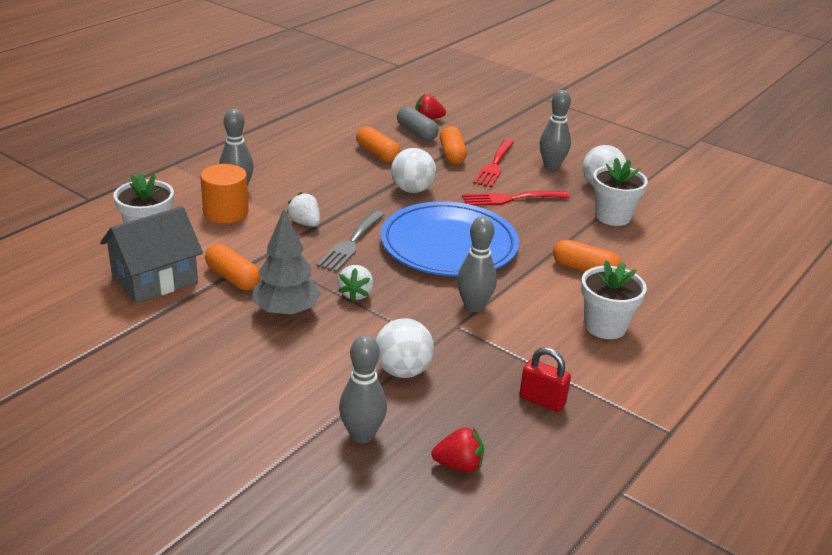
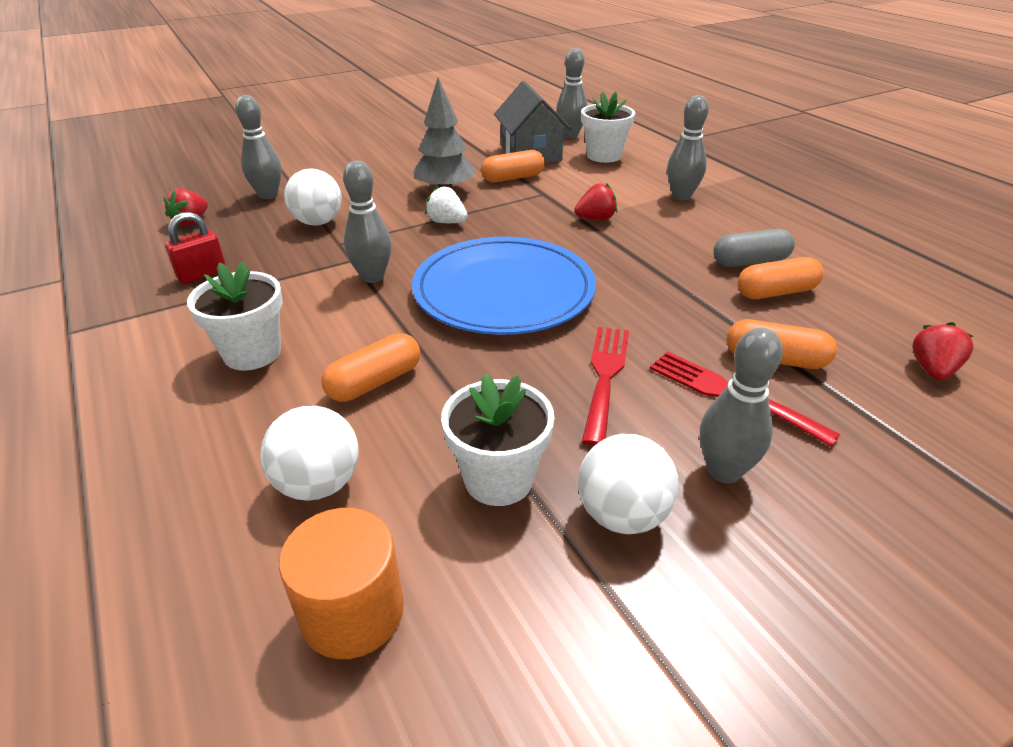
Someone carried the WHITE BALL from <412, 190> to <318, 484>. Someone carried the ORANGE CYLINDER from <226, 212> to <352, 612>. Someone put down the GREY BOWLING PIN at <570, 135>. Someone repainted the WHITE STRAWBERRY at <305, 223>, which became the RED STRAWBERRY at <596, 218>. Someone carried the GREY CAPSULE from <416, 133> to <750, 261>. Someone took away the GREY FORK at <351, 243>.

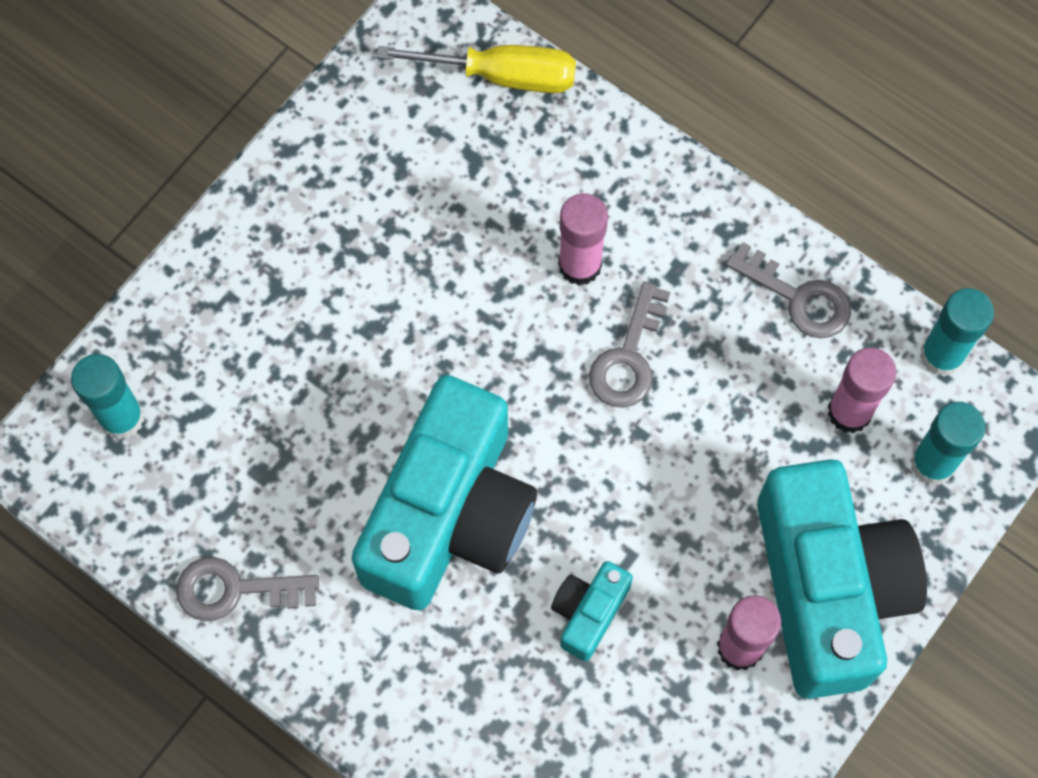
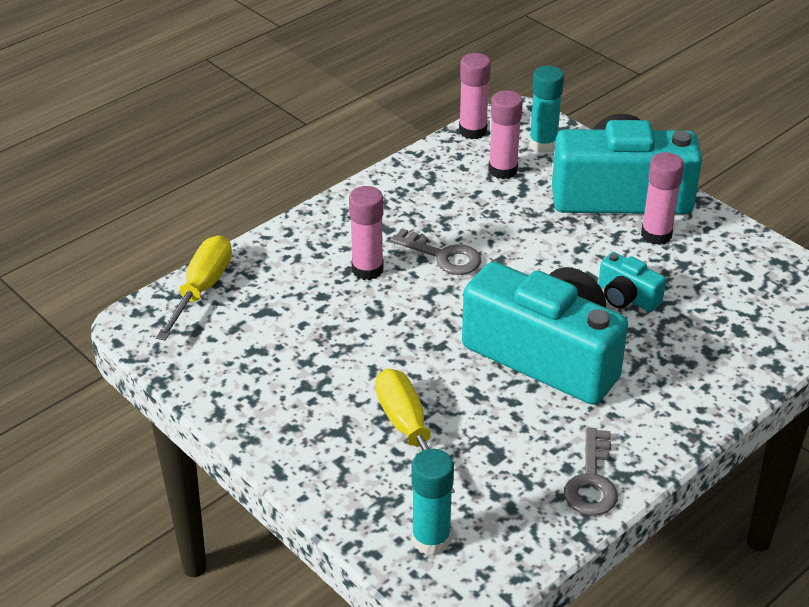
Someone put down the YELLOW SCREWDRIVER at <408, 430>. Someone repainted the TURQUOISE GLUE STICK at <941, 355>, which became the PINK GLUE STICK at <472, 131>. Someone took away the GREY KEY at <798, 297>.

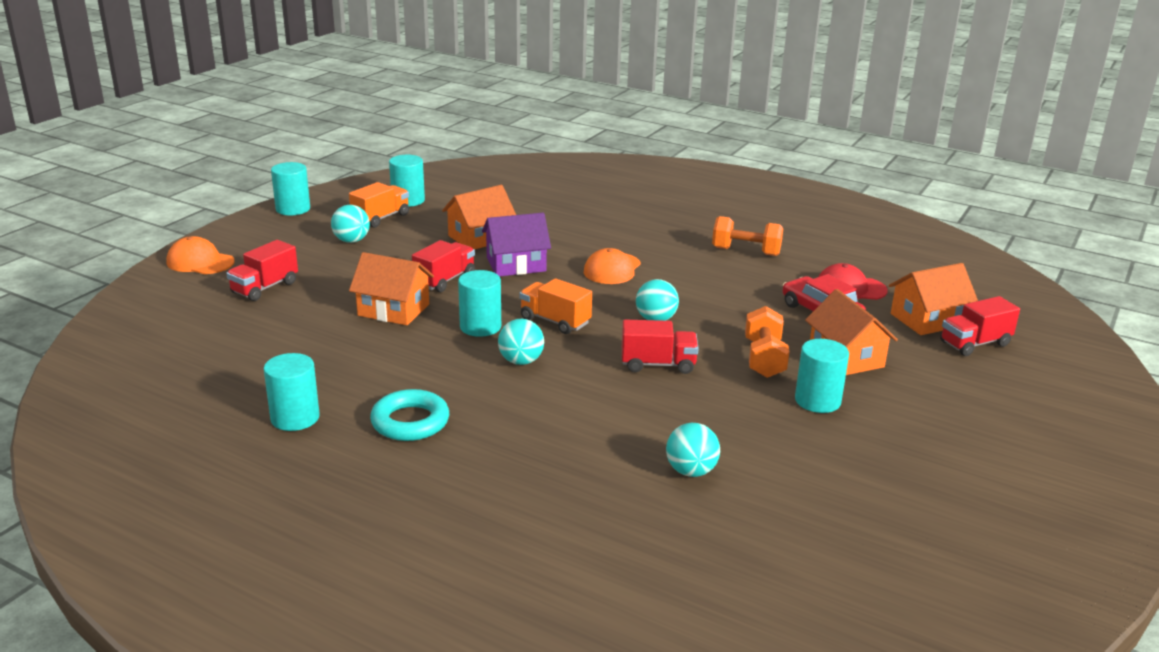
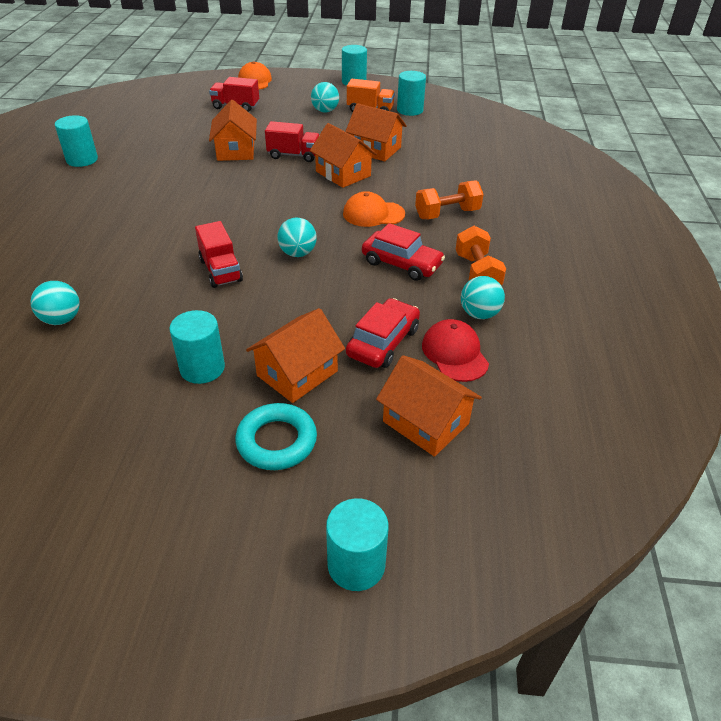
Someone carried the TURQUOISE RING from <410, 422> to <277, 441>. Someone repainted the PURPLE HOUSE at <516, 264>, which became the ORANGE HOUSE at <343, 174>. Someone carried the TURQUOISE CYLINDER from <480, 327> to <356, 564>. Someone put down the RED CAR at <401, 263>. Someone carried the ORANGE DUMBBELL from <764, 359> to <447, 214>. Someone carried the TURQUOISE BALL from <521, 361> to <479, 314>. Someone took away the ORANGE TRUCK at <555, 321>. Someone took away the RED TRUCK at <975, 344>.

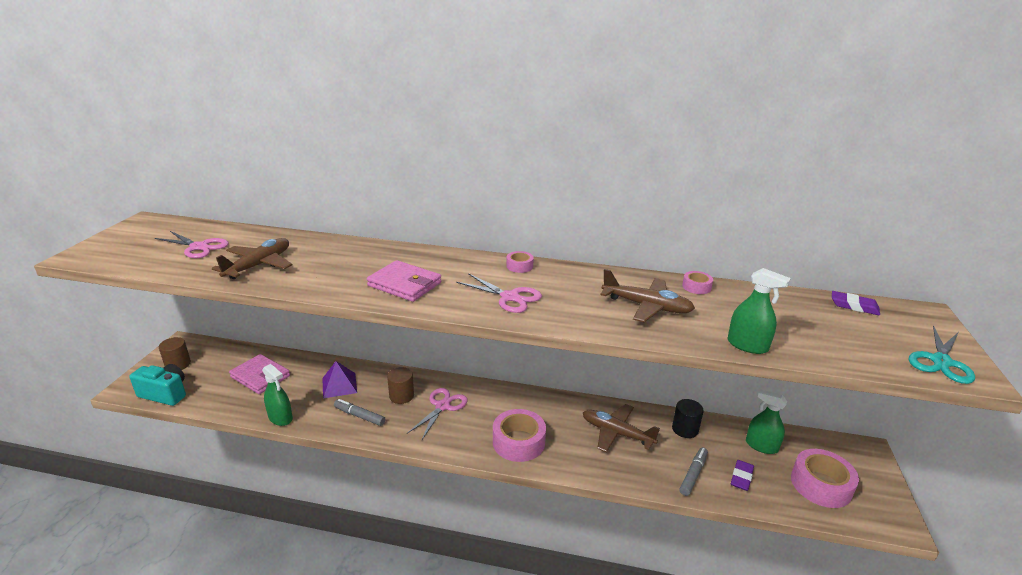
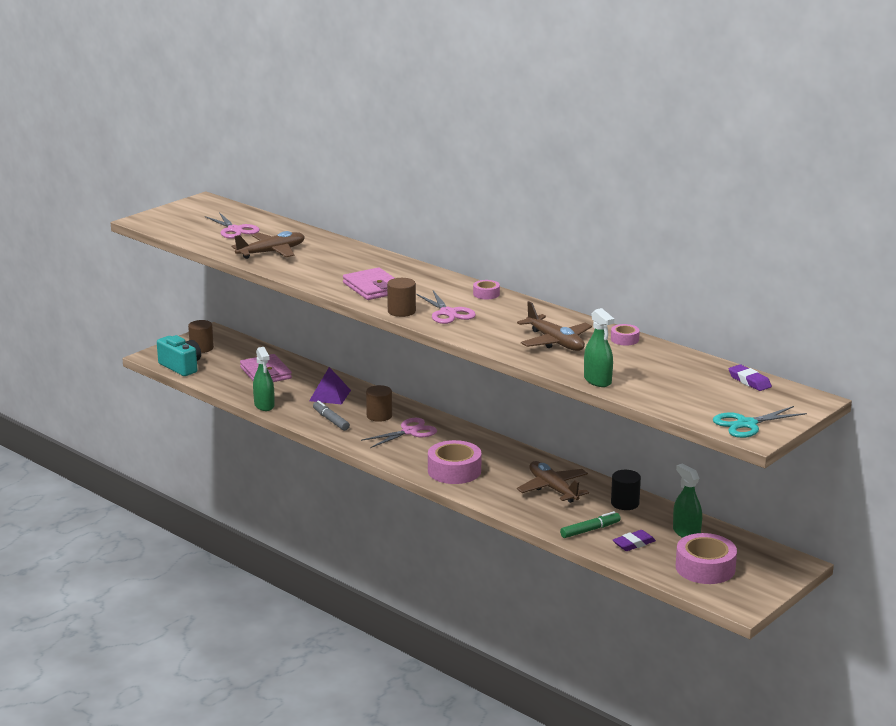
Someone put down the BROWN CYLINDER at <401, 311>. Someone repainted the GREY MARKER at <693, 474>, which became the GREEN MARKER at <590, 530>.

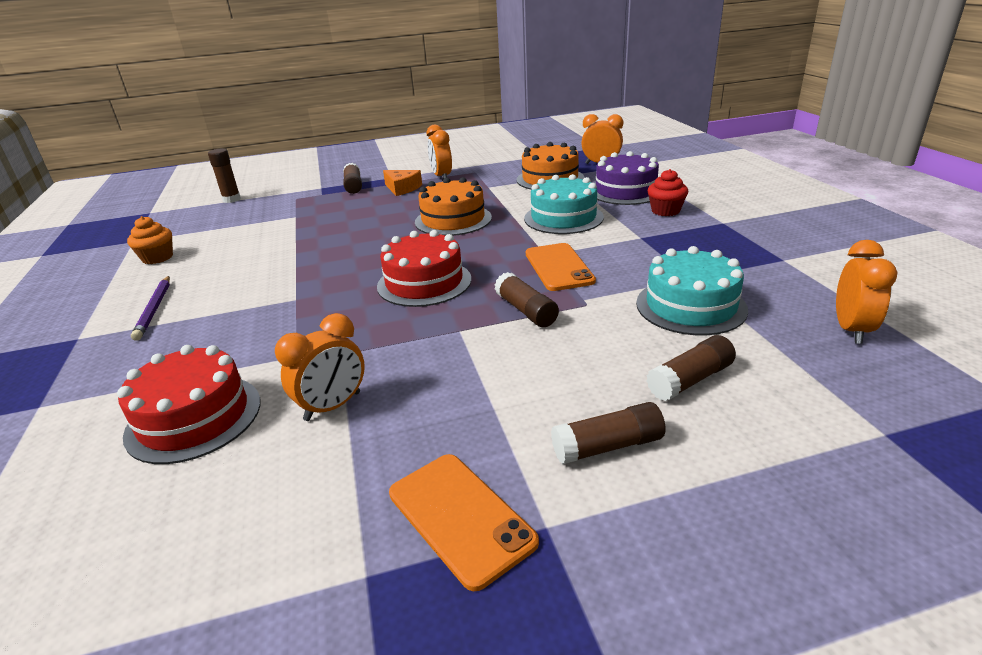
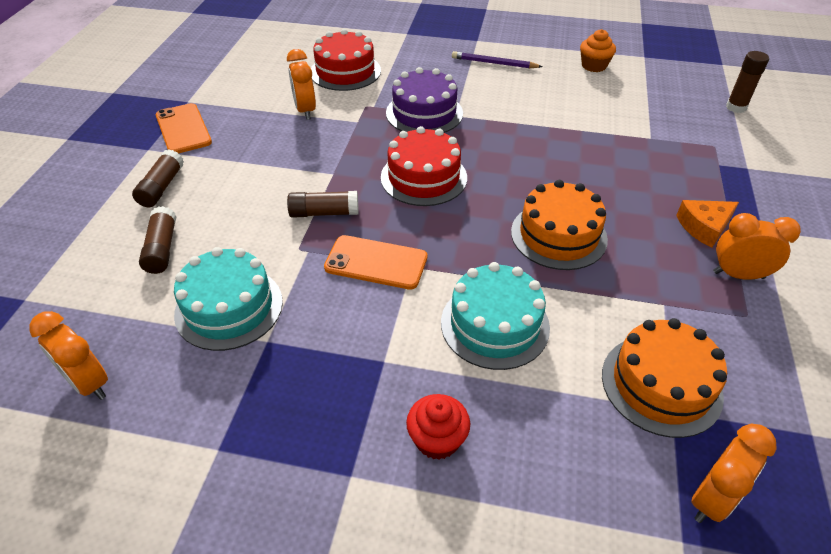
Someone rotated the ORANGE PHONE at <460, 517> by 75 degrees clockwise. Someone carried the PURPLE CAKE from <625, 191> to <424, 113>. Someone took away the BROWN GLUE STICK at <353, 186>.

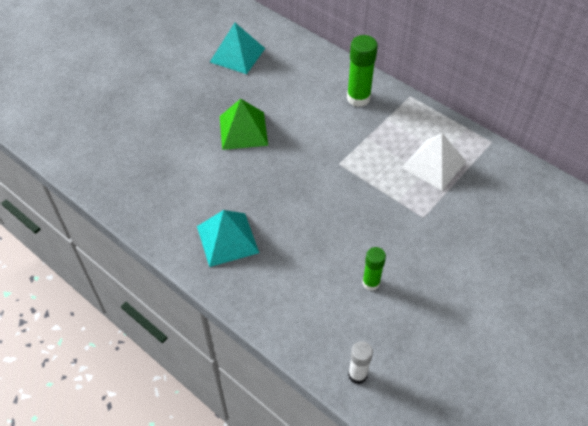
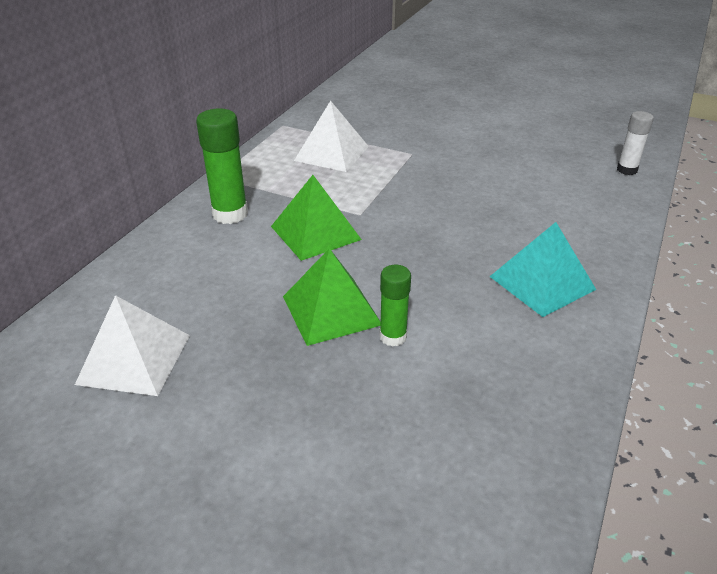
Someone repainted the TURQUOISE PYRAMID at <237, 55>, which became the WHITE PYRAMID at <134, 359>. Someone put down the GREEN PYRAMID at <315, 233>. Someone carried the GREEN GLUE STICK from <371, 283> to <393, 337>.

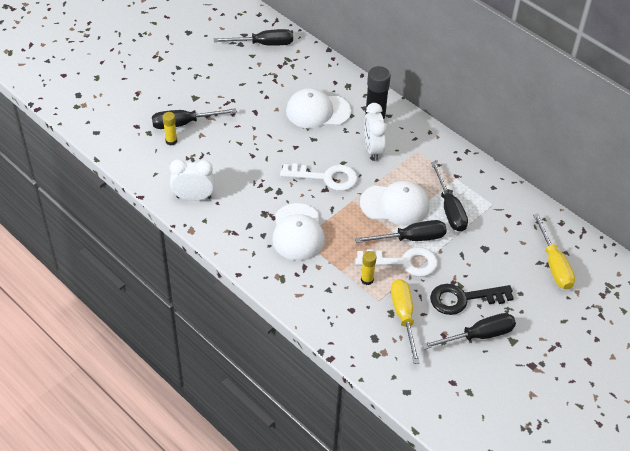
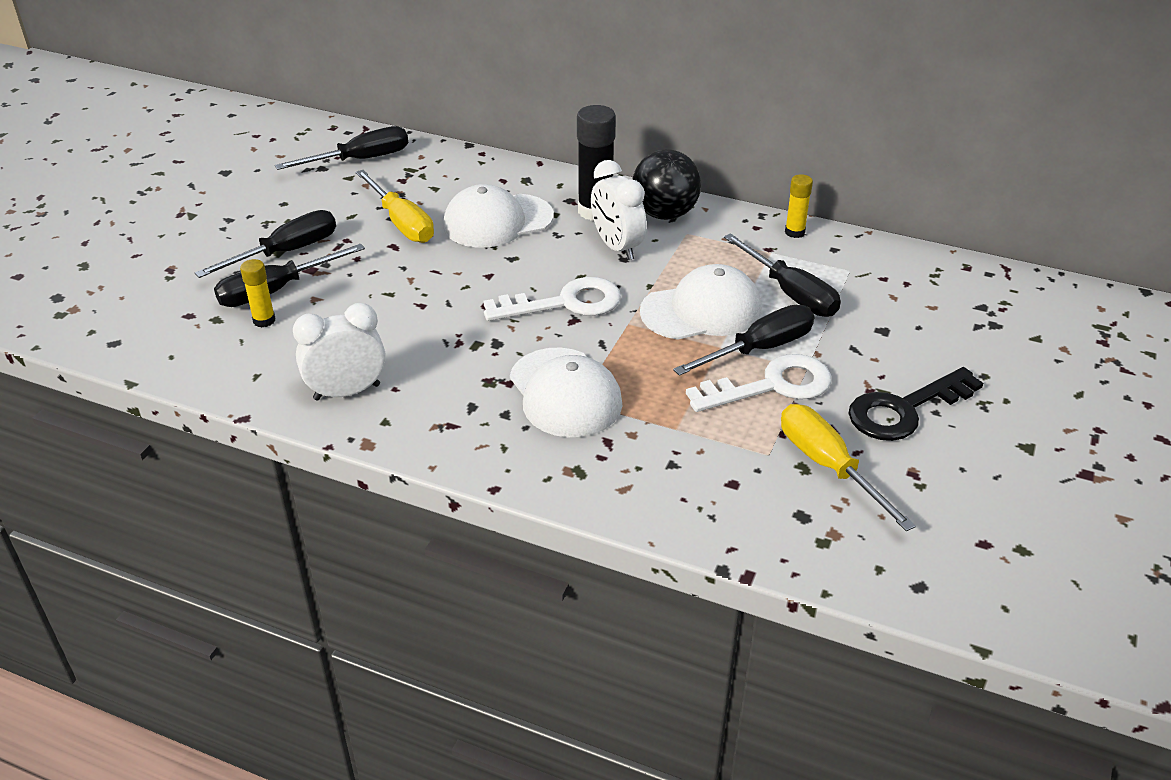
Someone carried the BLACK SCREWDRIVER from <478, 335> to <286, 252>. Someone carried the YELLOW SCREWDRIVER from <554, 264> to <401, 222>. Someone put down the BLACK BALL at <665, 214>. Someone carried the YELLOW GLUE STICK from <367, 280> to <794, 232>.

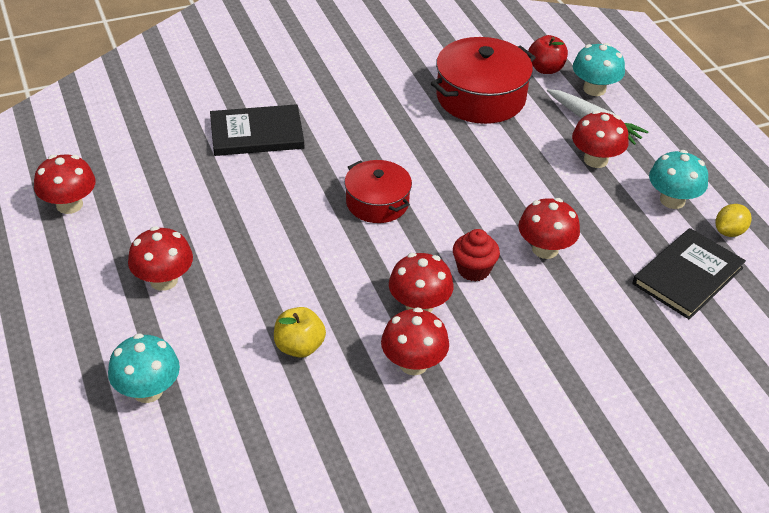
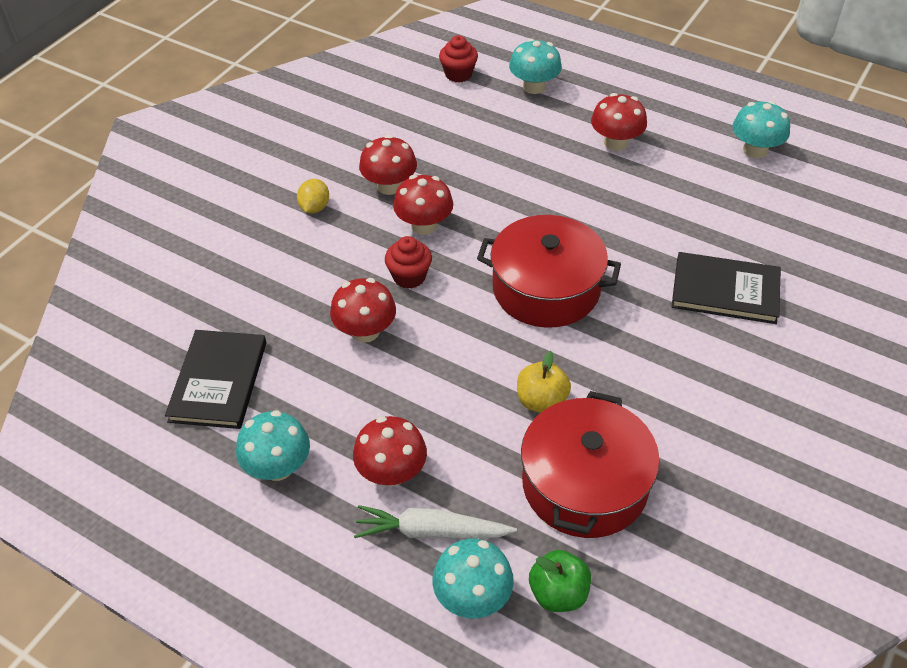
Someone carried the YELLOW LEMON from <729, 232> to <314, 207>. Someone put down the RED CUPCAKE at <458, 74>. Someone scaled the RED POT at <377, 202> by 1.59. Someone carried the YELLOW APPLE from <299, 347> to <541, 401>. Someone repainted the RED APPLE at <545, 69>, which became the GREEN APPLE at <558, 593>. Someone rotated the BLACK BOOK at <257, 133> by 60 degrees clockwise. Someone repainted the RED MUSHROOM at <69, 205>, which became the TURQUOISE MUSHROOM at <755, 150>.

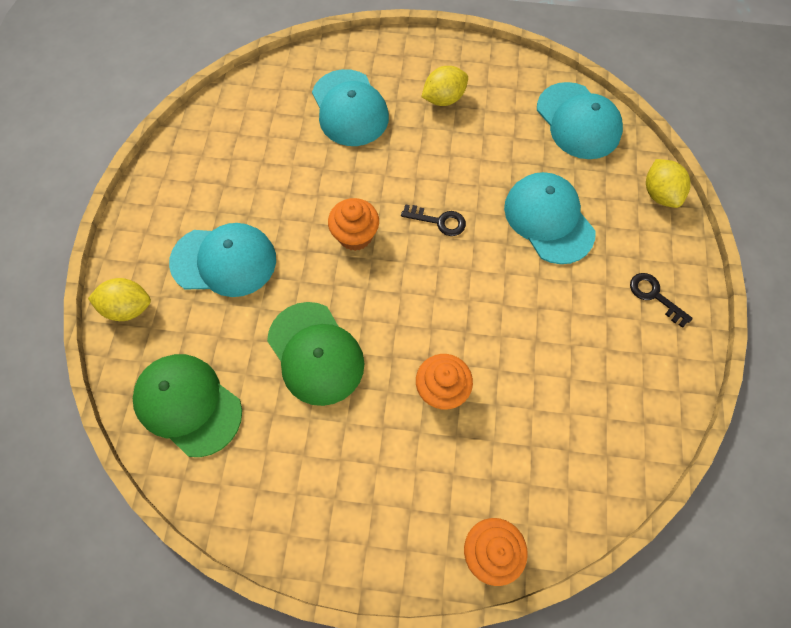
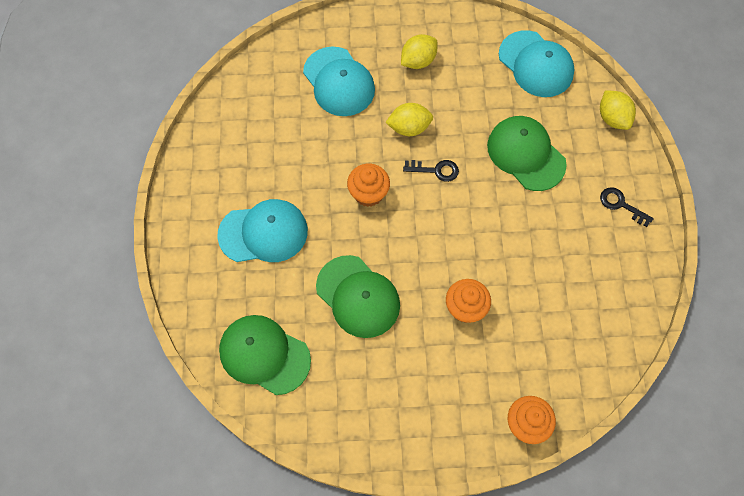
Someone carried the YELLOW LEMON from <128, 307> to <409, 128>. Someone repainted the TURQUOISE CAP at <548, 219>, which became the GREEN CAP at <526, 154>.

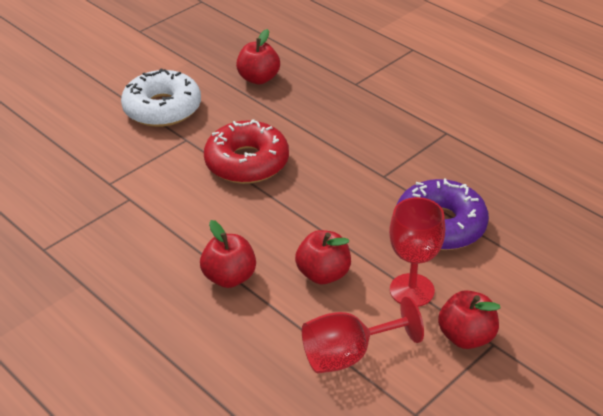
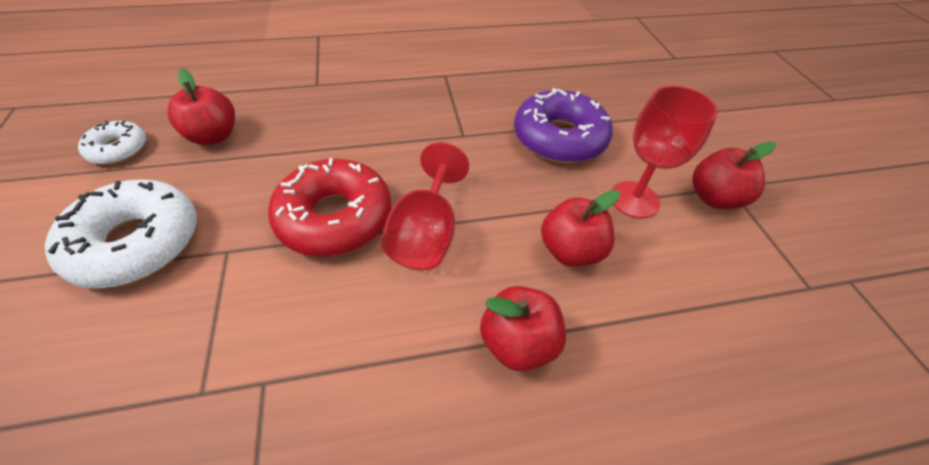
Someone put down the WHITE DONUT at <118, 149>. Someone carried the RED GOBLET from <348, 355> to <426, 234>.

